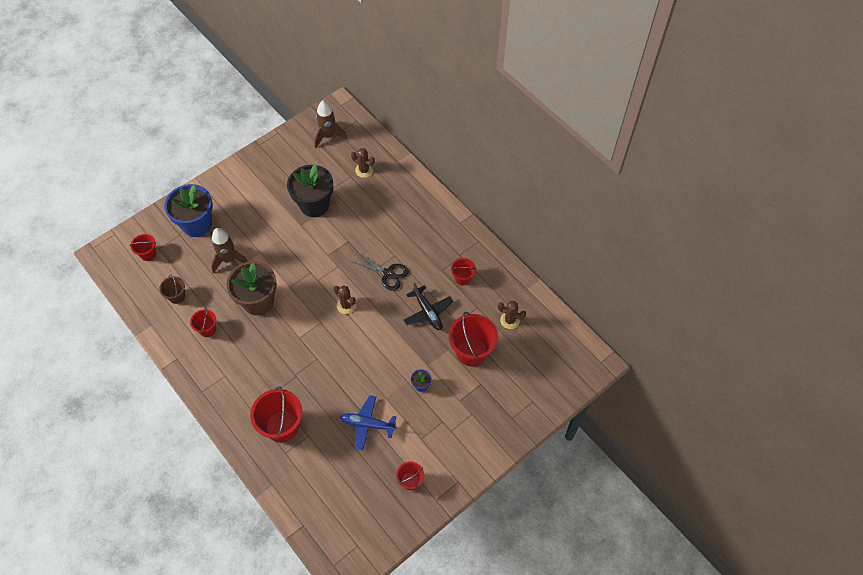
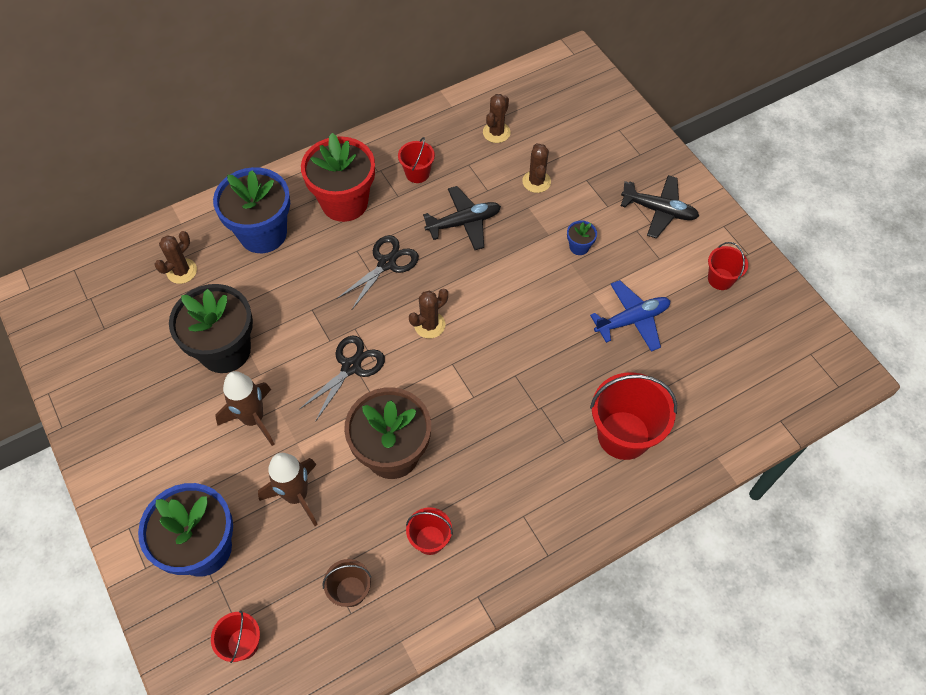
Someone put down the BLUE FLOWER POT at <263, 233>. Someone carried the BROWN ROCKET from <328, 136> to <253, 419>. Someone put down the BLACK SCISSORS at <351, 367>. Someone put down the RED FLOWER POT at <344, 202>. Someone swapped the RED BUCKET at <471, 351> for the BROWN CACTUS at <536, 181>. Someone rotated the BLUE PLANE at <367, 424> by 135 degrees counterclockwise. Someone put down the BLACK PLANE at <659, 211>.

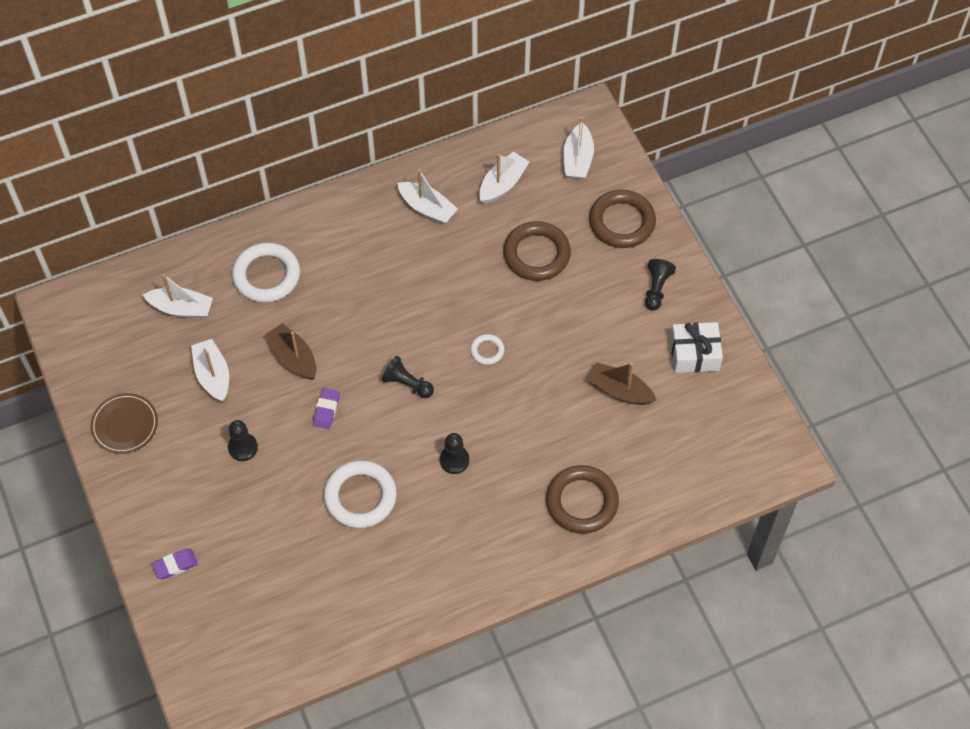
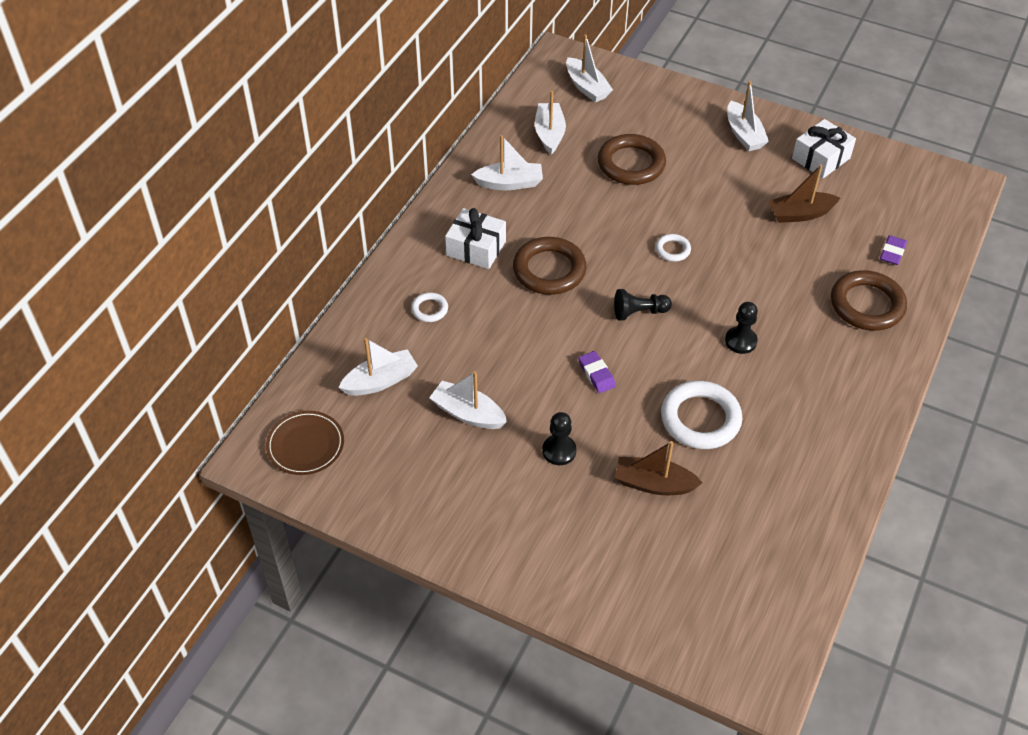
Someone carried the BROWN PLATE from <125, 425> to <305, 445>. Someone scaled the WHITE RING at <266, 275> by 0.49. Someone put down the WHITE GIFT at <476, 248>. Someone carried the BROWN RING from <622, 222> to <549, 270>. Someone carried the BROWN BOAT from <293, 357> to <653, 484>. Someone swapped the BLACK PAWN at <656, 289> for the WHITE BOAT at <744, 134>. Someone carried the PURPLE ERASER from <175, 565> to <892, 252>.

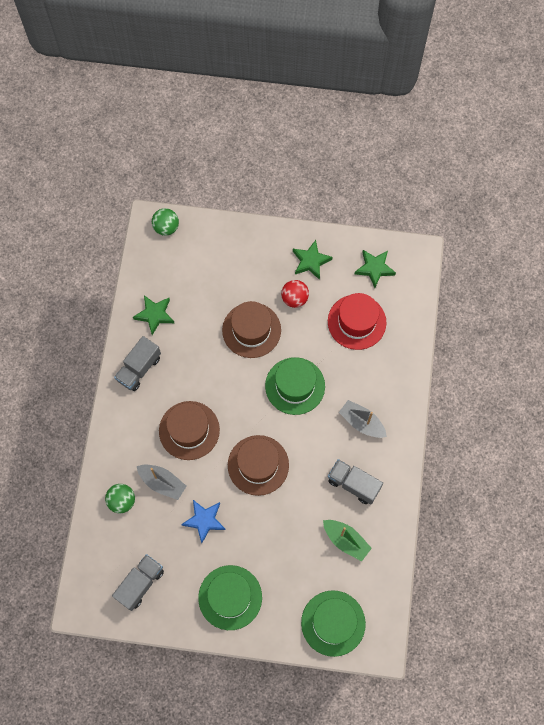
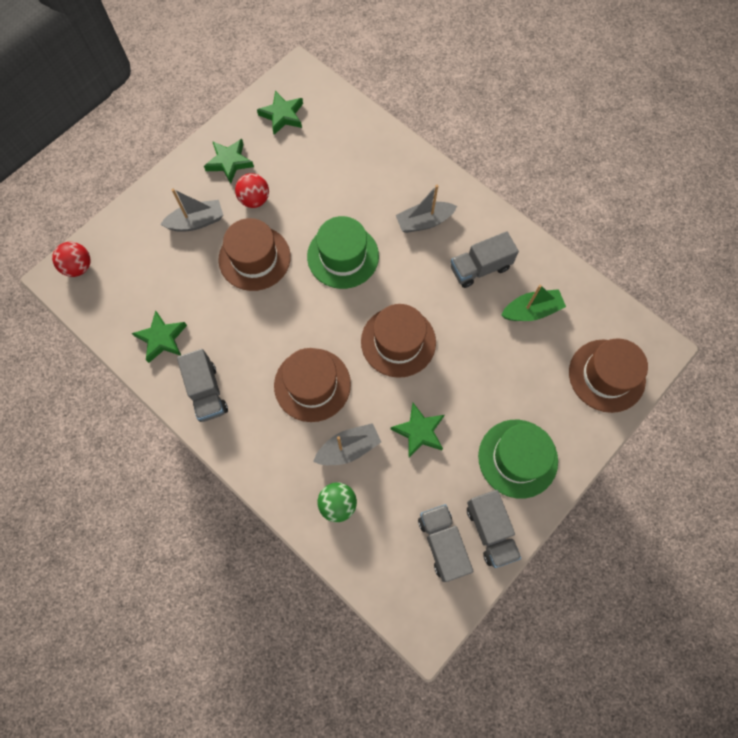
Someone repainted the GREEN BALL at <166, 227>, which became the RED BALL at <78, 267>. Someone put down the GREY BOAT at <196, 222>. Someone repainted the BLUE STAR at <204, 520>, which became the GREEN STAR at <419, 431>. Someone put down the GREY TRUCK at <490, 530>. Someone repainted the GREEN HAT at <333, 623>, which became the BROWN HAT at <606, 375>. Someone took away the RED HAT at <356, 322>.

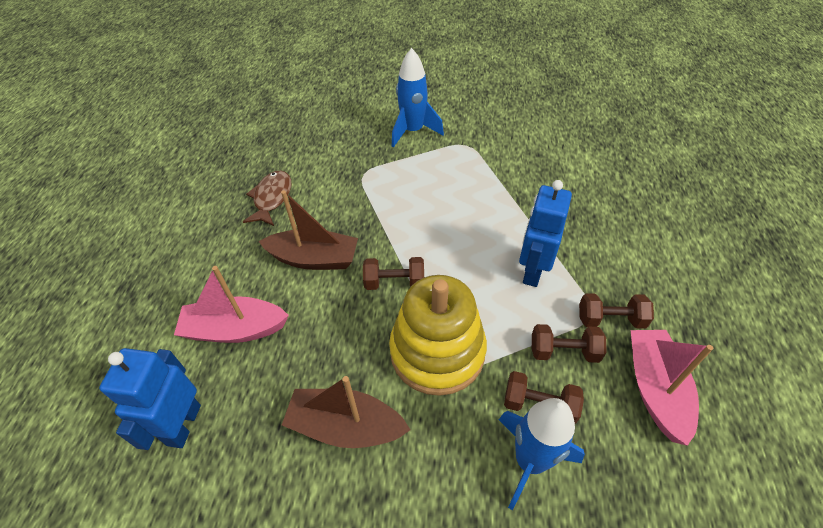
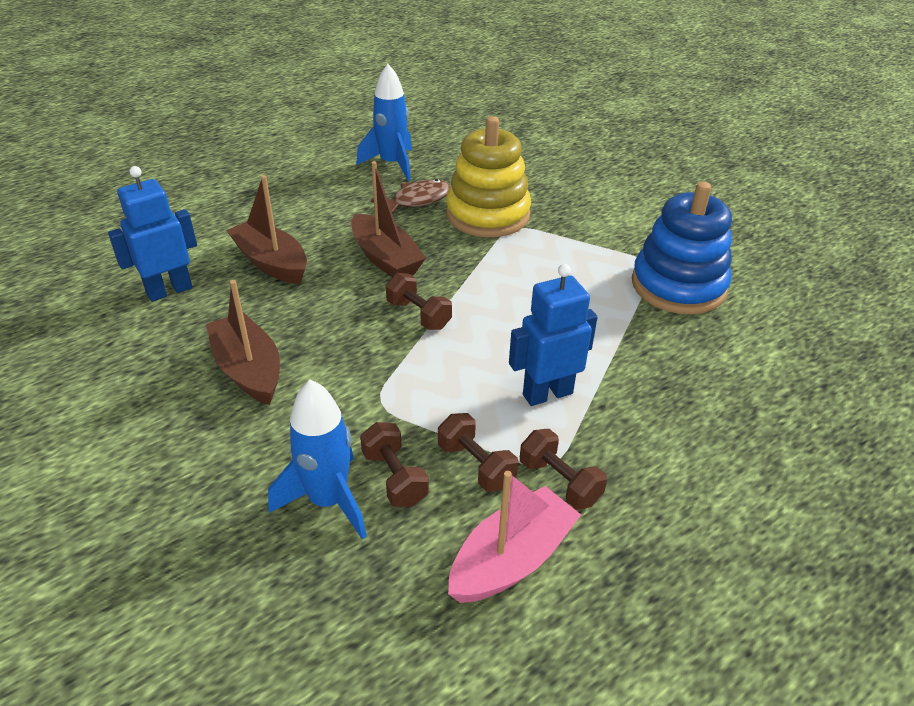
Someone repainted the PINK BOAT at <235, 329>, which became the BROWN BOAT at <271, 262>. Someone carried the BLUE ROCKET from <413, 131> to <392, 164>. Someone carried the YELLOW STACKING TOY from <437, 351> to <487, 215>. Someone put down the BLUE STACKING TOY at <678, 286>.

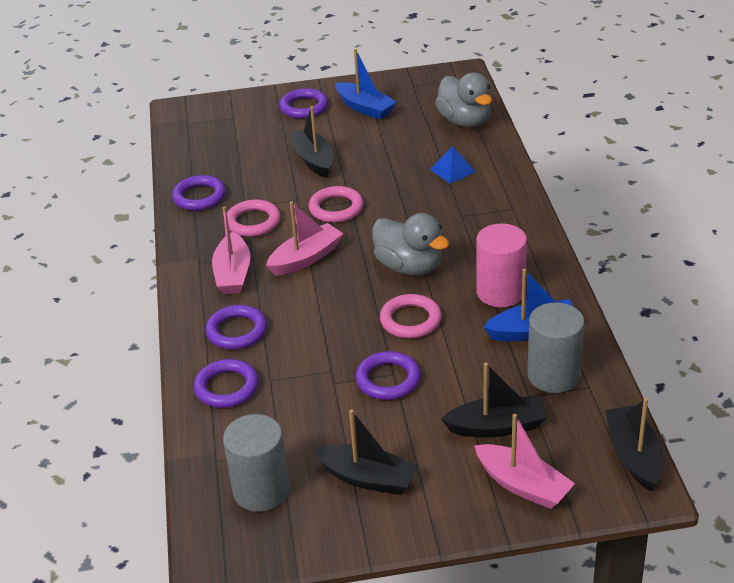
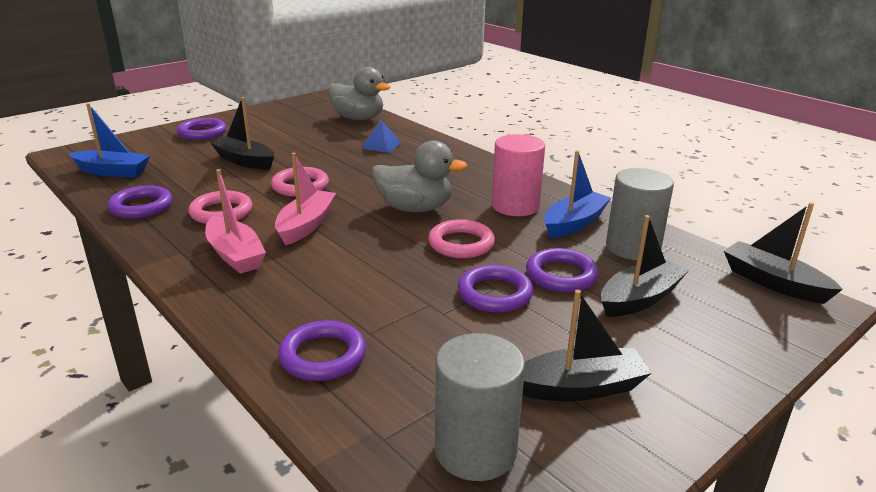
Someone carried the BLUE BOAT from <365, 108> to <112, 172>. Someone carried the PURPLE RING from <237, 331> to <561, 275>. Someone took away the PINK BOAT at <523, 485>.

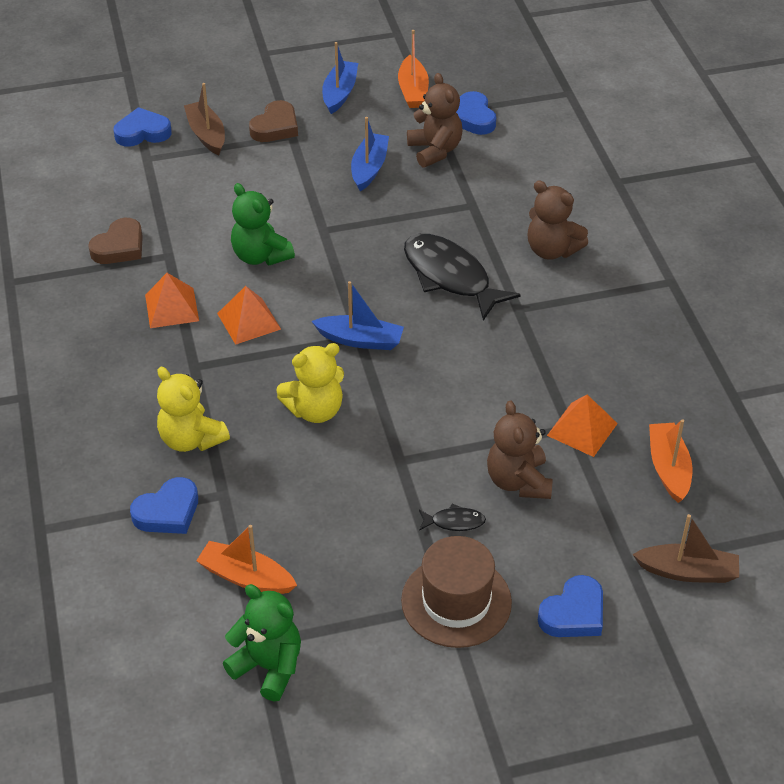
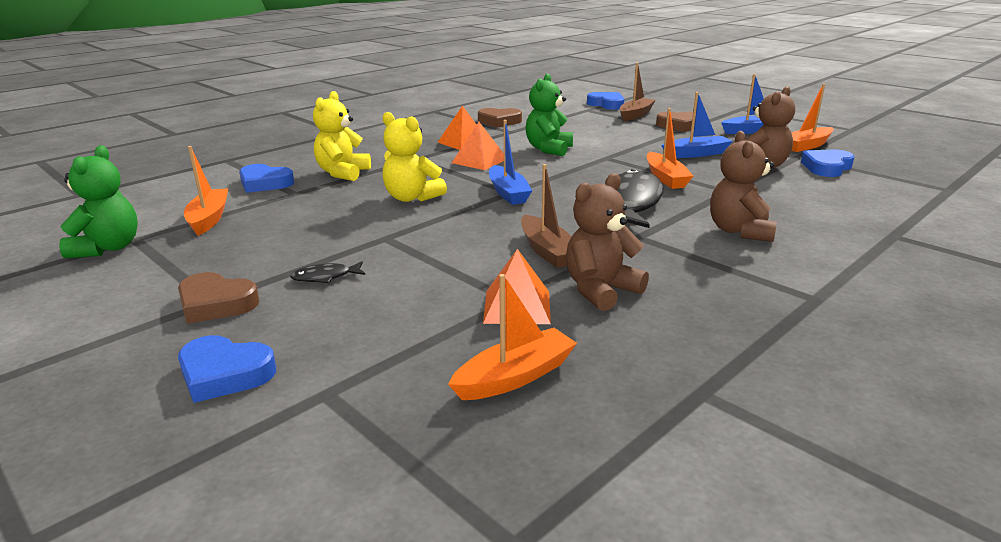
Someone swapped the BROWN HAT at <456, 601> for the BROWN HEART at <216, 304>. Someone rotated the BLACK FISH at <454, 522> by 105 degrees clockwise. Someone carried the BROWN BOAT from <688, 572> to <547, 251>. Someone carried the BROWN TEDDY BEAR from <518, 481> to <600, 290>. Someone put down the ORANGE BOAT at <665, 178>.

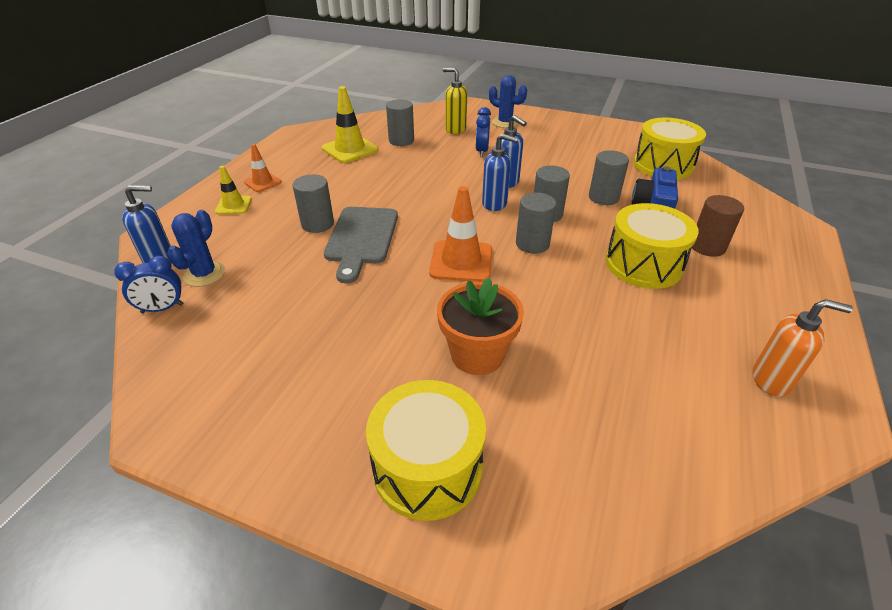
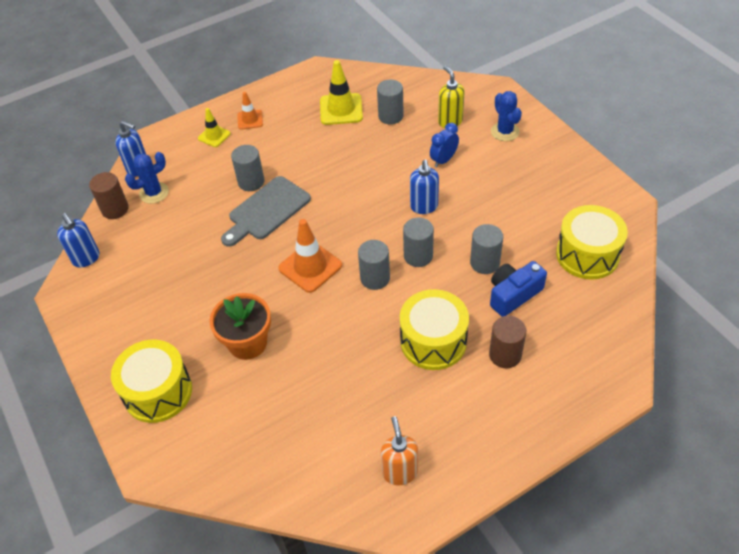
Someone carried the BLUE SOAP DISPENSER from <495, 204> to <86, 258>. Someone swapped the BLUE CLOCK at <162, 308> for the BROWN CYLINDER at <115, 209>. Someone rotated the ORANGE SOAP DISPENSER at <771, 380> by 150 degrees counterclockwise.

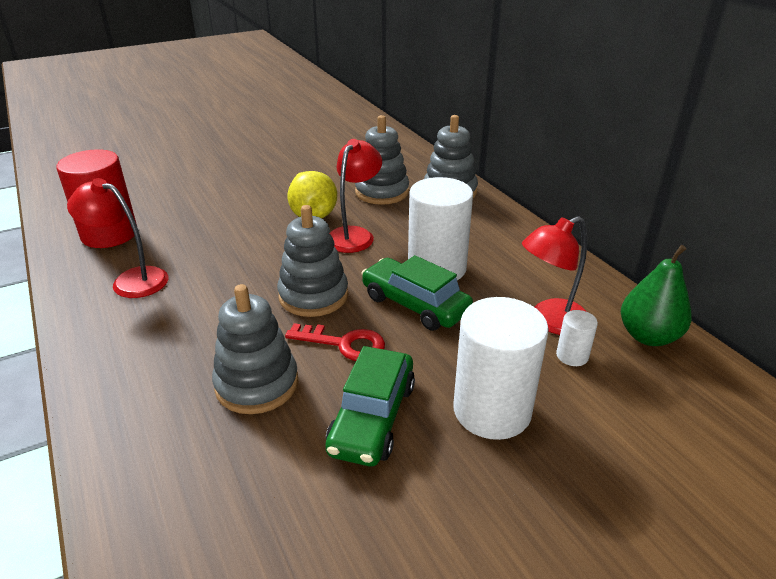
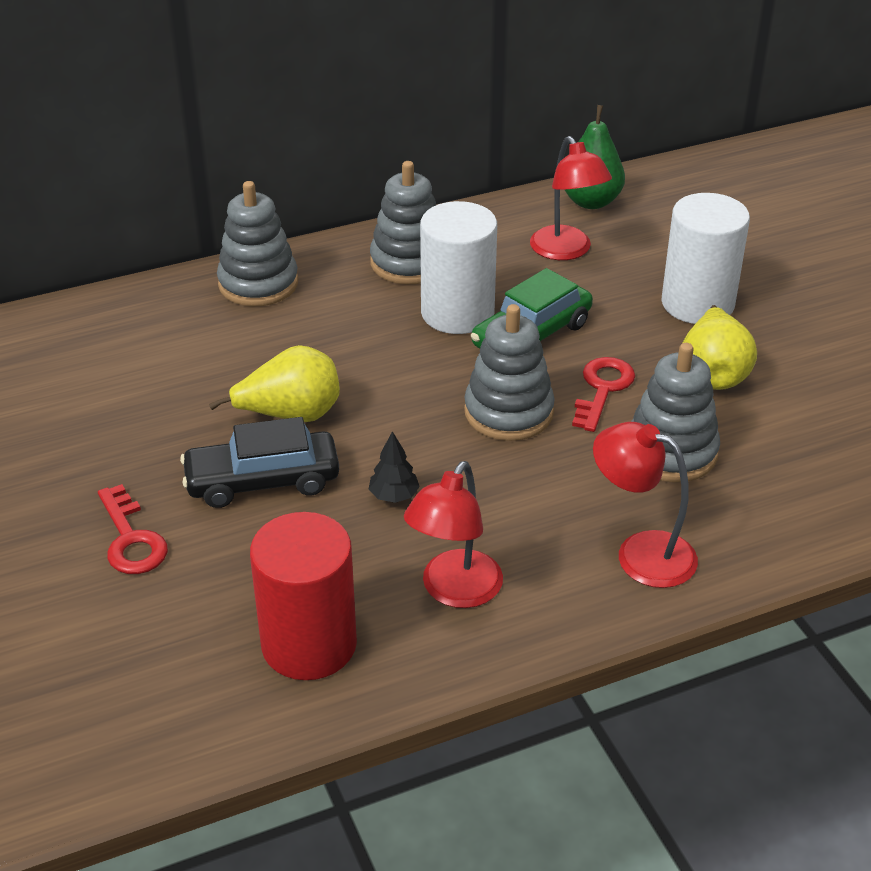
Someone put down the RED KEY at <131, 539>. Someone put down the BLACK CAR at <262, 481>. Someone put down the BLACK TREE at <394, 496>. Someone carried the GREY STACKING TOY from <382, 192> to <409, 262>. Someone carried the RED LAMP from <354, 235> to <640, 553>. Someone swapped the GREEN CAR at <372, 417> for the YELLOW PEAR at <713, 374>. Someone took away the WHITE CYLINDER at <572, 356>.

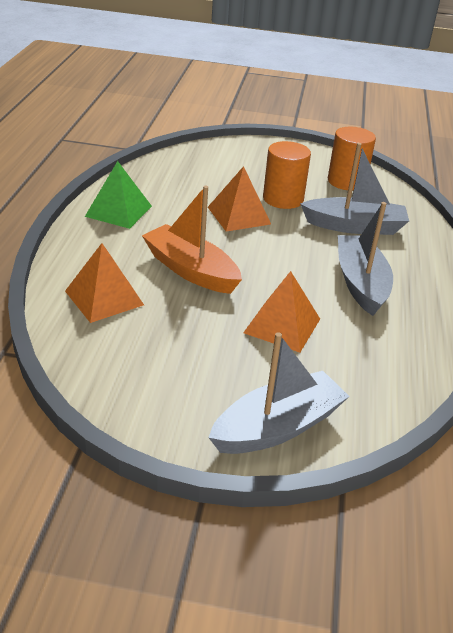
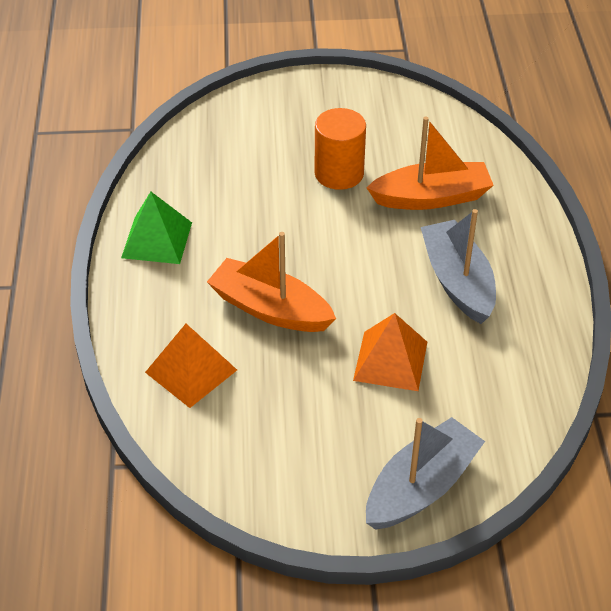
Someone repainted the GREY BOAT at <354, 226>, which became the ORANGE BOAT at <431, 197>. Someone took away the ORANGE PYRAMID at <238, 215>. Someone took away the ORANGE CYLINDER at <346, 181>.

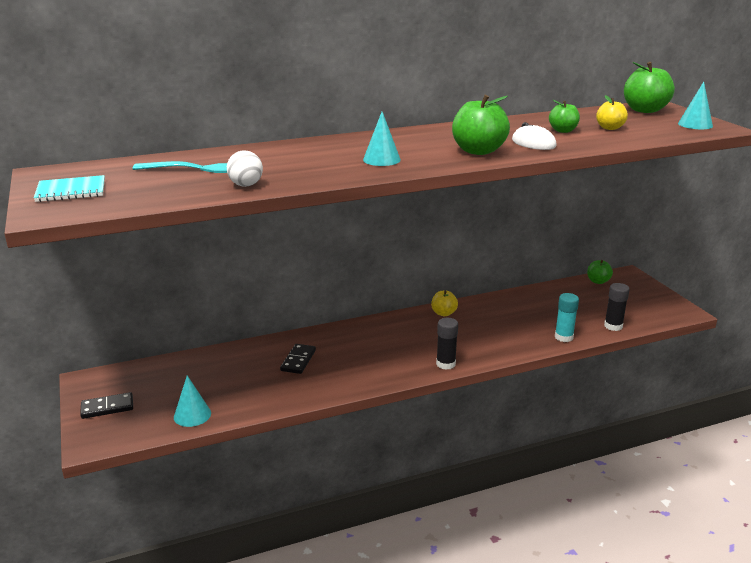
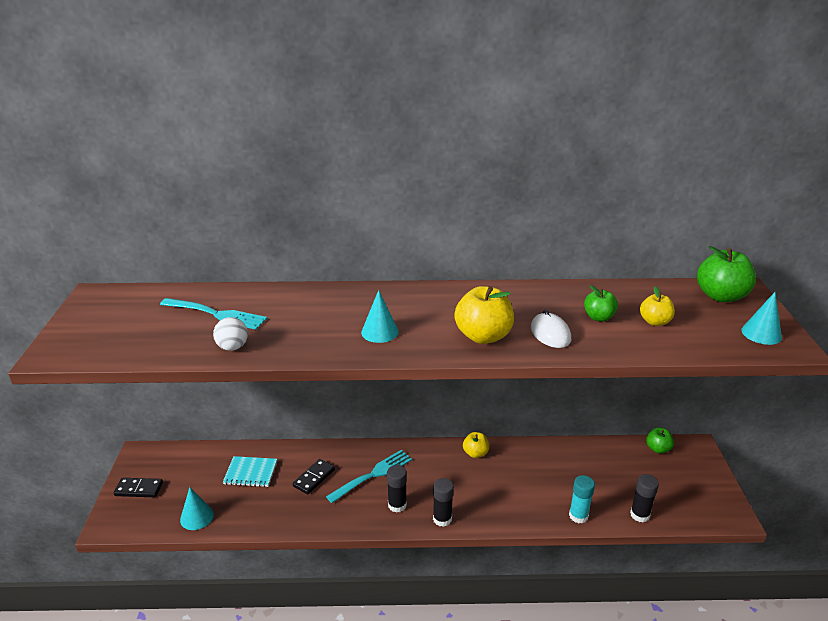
Someone carried the TURQUOISE NOTEBOOK from <71, 191> to <250, 473>. Someone put down the TURQUOISE FORK at <373, 474>. Someone put down the BLACK GLUE STICK at <397, 505>. Someone repainted the GREEN APPLE at <478, 151>, which became the YELLOW APPLE at <483, 336>.

